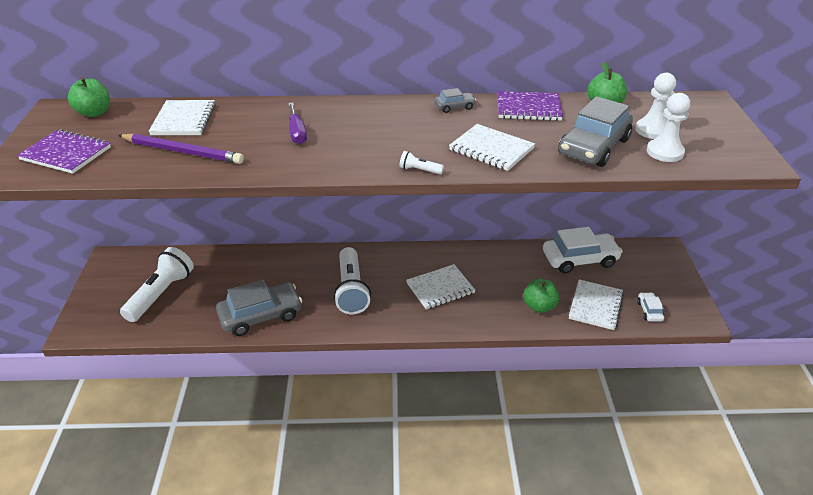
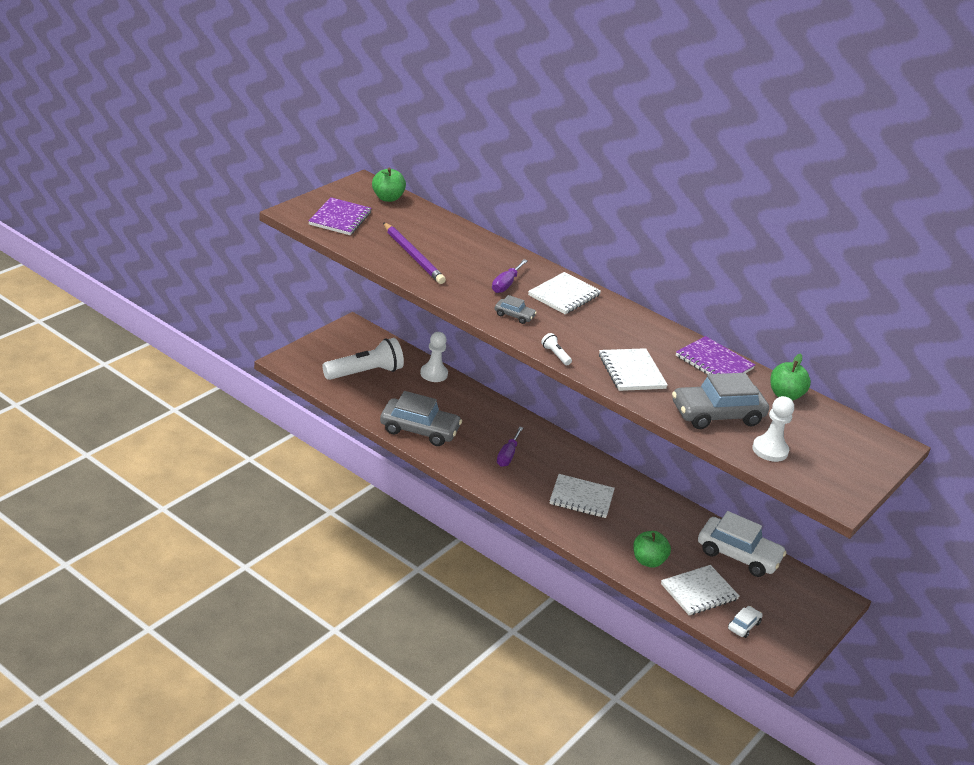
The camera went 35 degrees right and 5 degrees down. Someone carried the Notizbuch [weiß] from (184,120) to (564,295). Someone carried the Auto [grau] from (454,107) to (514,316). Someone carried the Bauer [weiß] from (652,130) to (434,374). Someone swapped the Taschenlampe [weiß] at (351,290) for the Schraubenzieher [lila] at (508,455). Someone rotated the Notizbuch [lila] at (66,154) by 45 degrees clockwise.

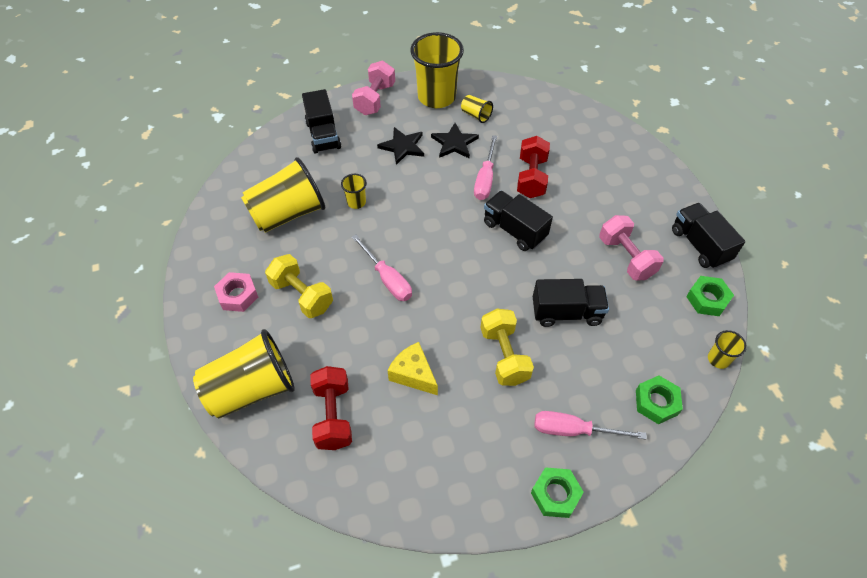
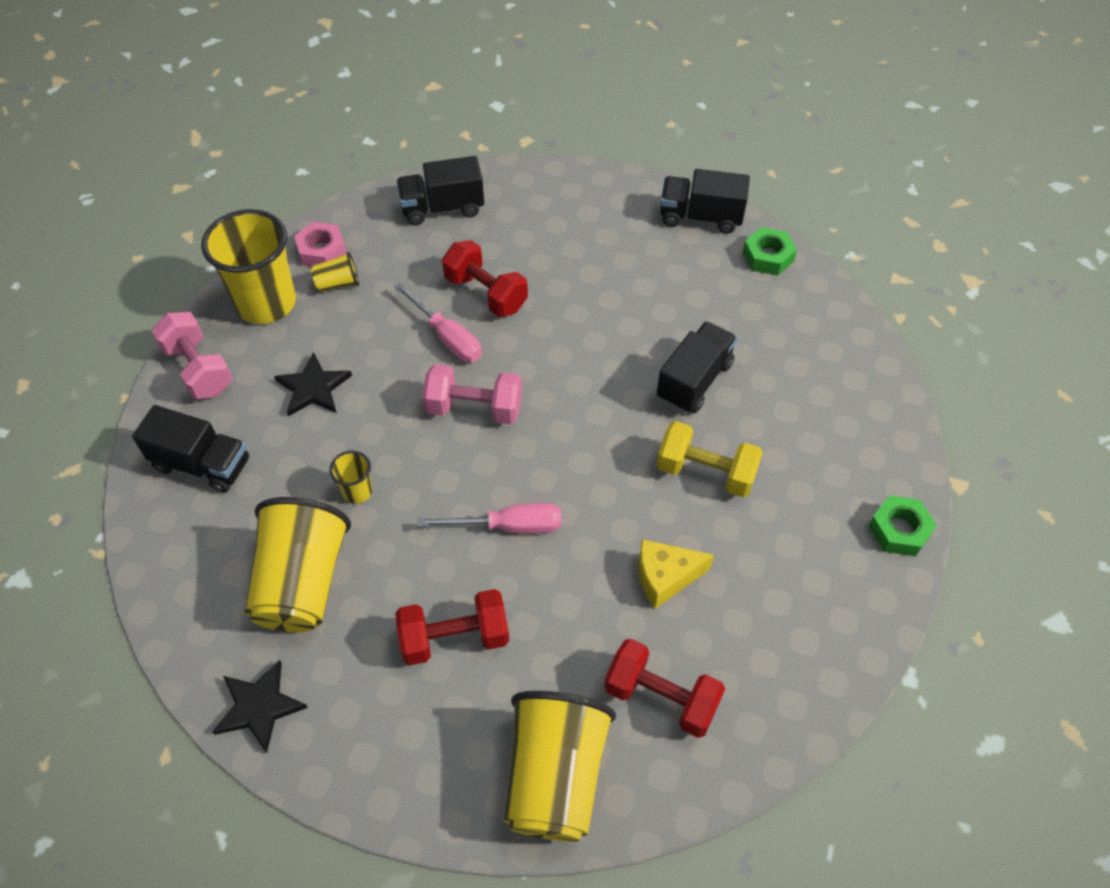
The camera went 55 degrees left and 0 degrees up. Someone took away the Schraubenzieher [rosa] at (573,430). Someone took away the Sechskantmutter [grün] at (656,402). Someone took away the Becher [gelb] at (718,359). Someone carried the Sechskantmutter [rosa] from (238,295) to (322,251). Someone carried the Stern [schwarz] from (454,143) to (259,707). Someone carried the Lastwagen [schwarz] from (514,230) to (442,208). Someone carried the Hantel [rosa] from (626,257) to (474,408). Someone repainted the Hantel [gelb] at (302,295), which became the Hantel [rot] at (454,638).

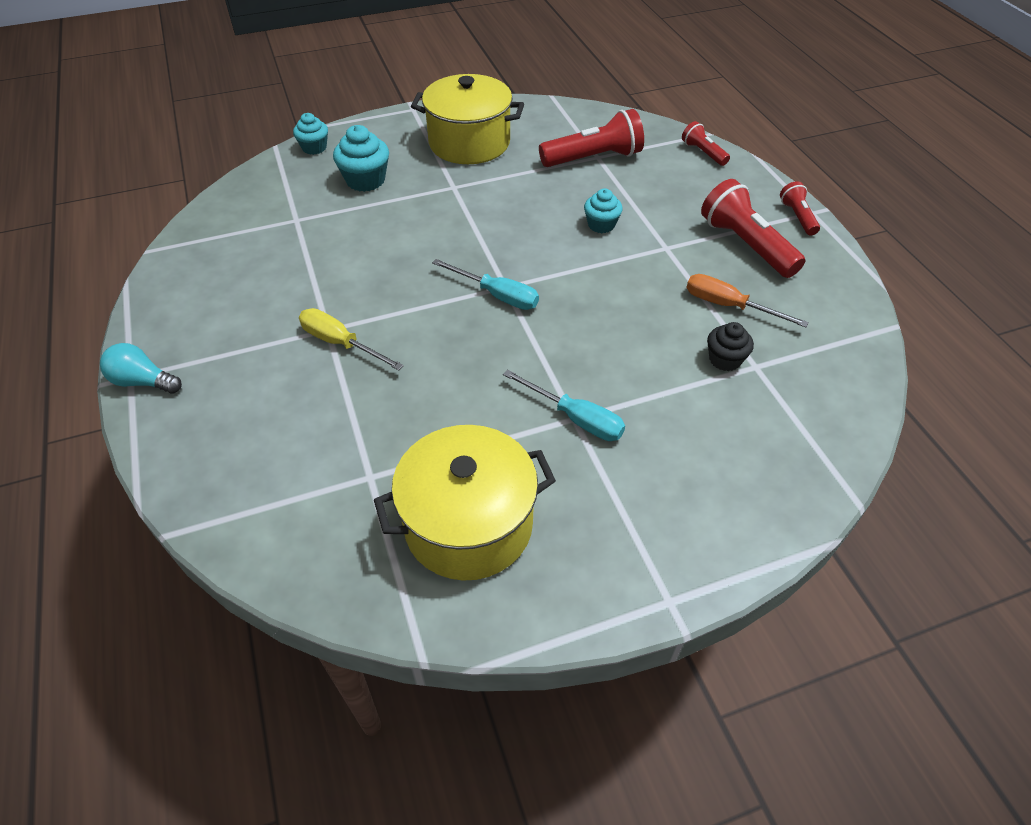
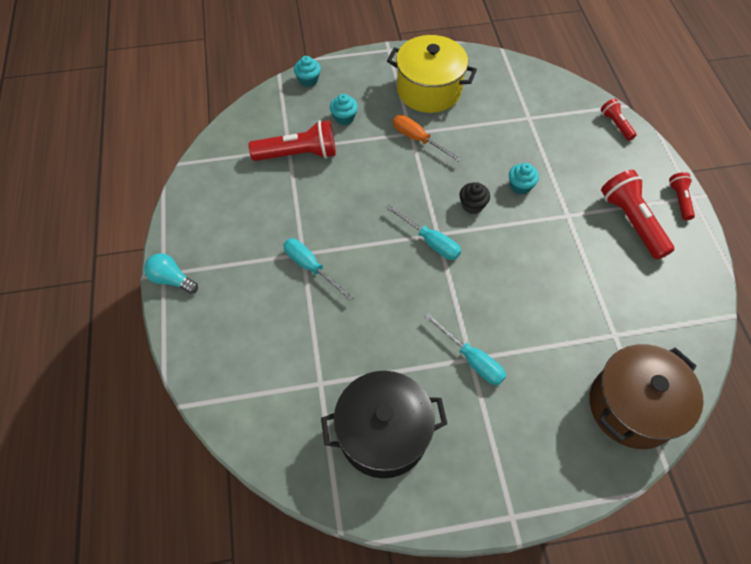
The camera went 10 degrees right and 10 degrees up. Someone put down the Kochtopf [braun] at (632,406). Someone carried the Taschenlampe [rot] from (593,158) to (298,154). Someone carried the Schraubenzieher [orange] from (728,306) to (418,139). Someone carried the Muffin [schwarz] from (725,359) to (472,205). Someone repainted the Schraubenzieher [gelb] at (340,343), which became the Schraubenzieher [türkis] at (311,267). Someone repainted the Kochtopf [gelb] at (468,524), which became the Kochtopf [schwarz] at (383,433). Someone scaled the Muffin [türkis] at (365,180) by 0.66.

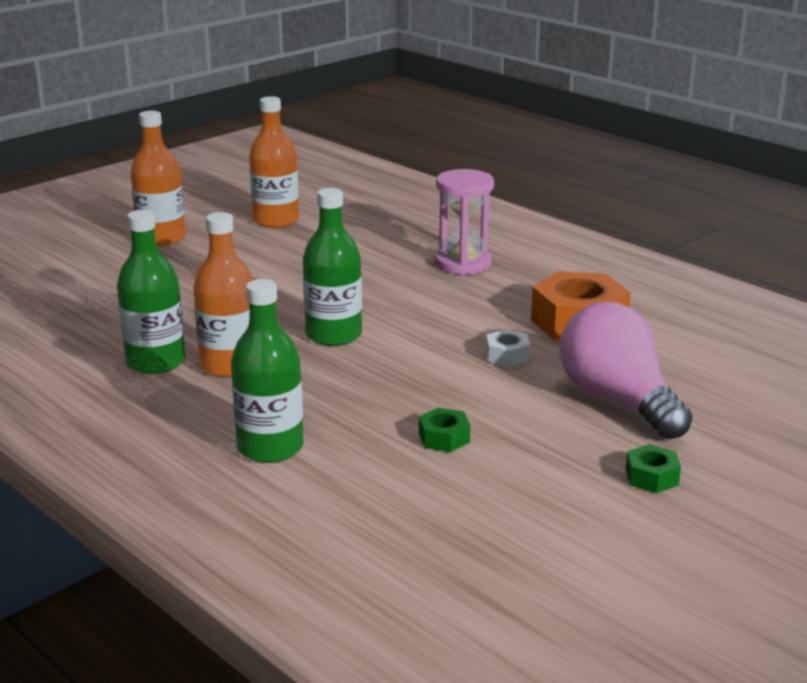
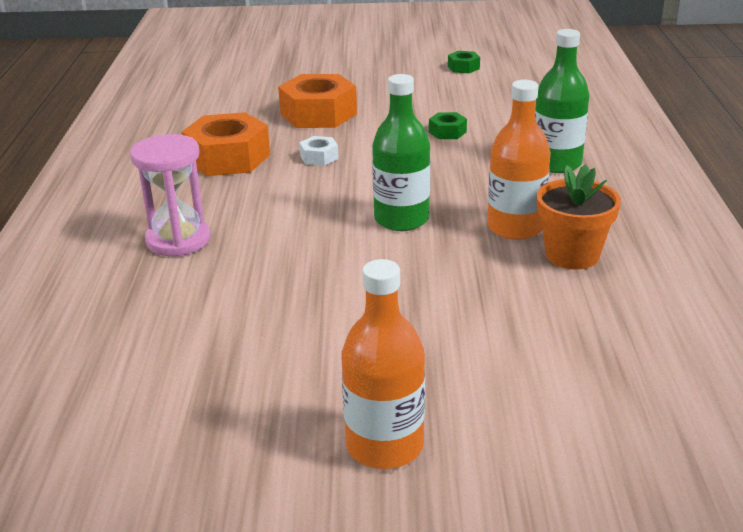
The camera went 135 degrees left and 5 degrees up. Someone took away the Flasche [orange] at (276,220). Someone carried the Sechskantmutter [grün] from (651,477) to (463,67). Someone swapped the Flasche [grün] at (156,362) for the Blumentopf [orange] at (572,255). Someone swapped the Glühbirne [rosa] at (617,400) for the Sechskantmutter [orange] at (318,114).

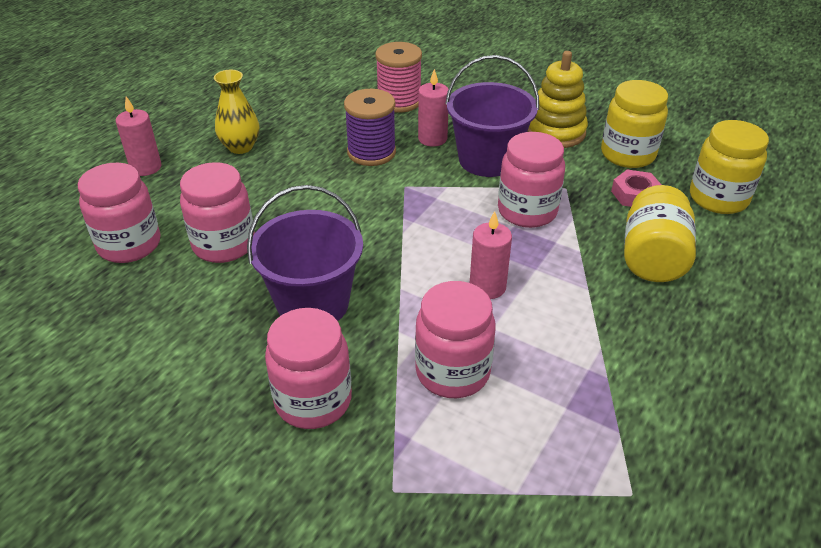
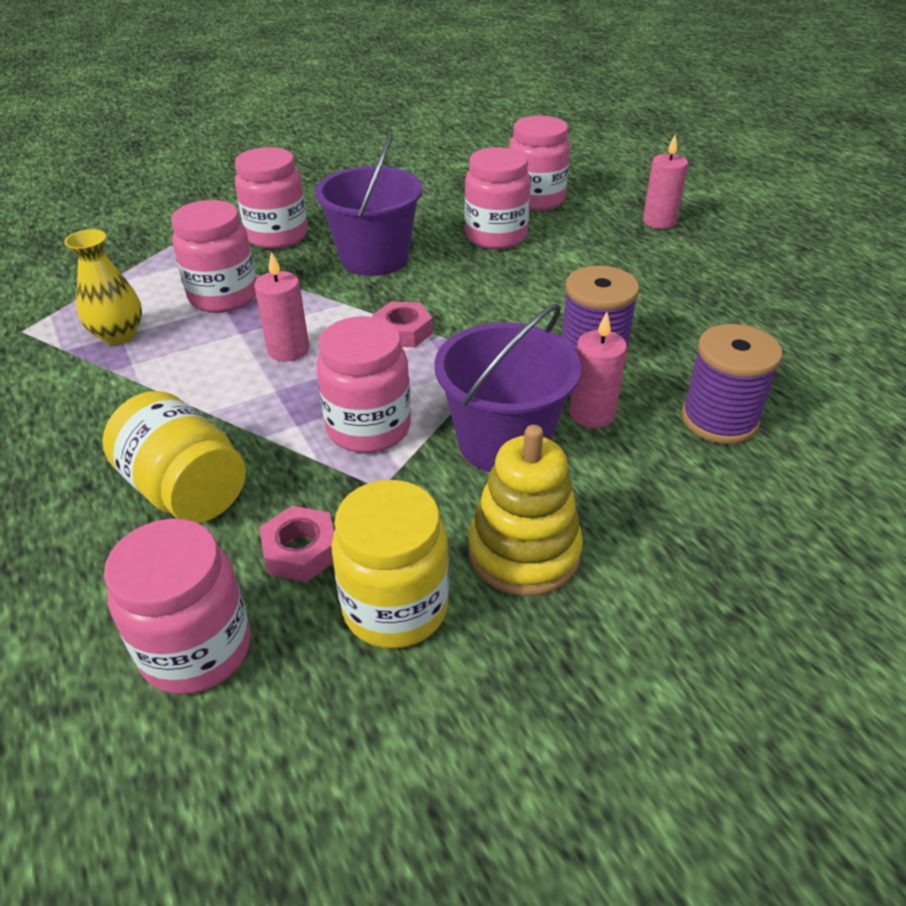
The camera went 120 degrees right and 0 degrees up. Someone put down the Sechskantmutter [rosa] at (403,332). Someone carried the Vase [gelb] from (240,147) to (118,335). Someone repainted the Garnrolle [rosa] at (399,101), which became the Garnrolle [lila] at (719,419). Someone repainted the Einmachglas [gelb] at (718,198), which became the Einmachglas [rosa] at (196,649).

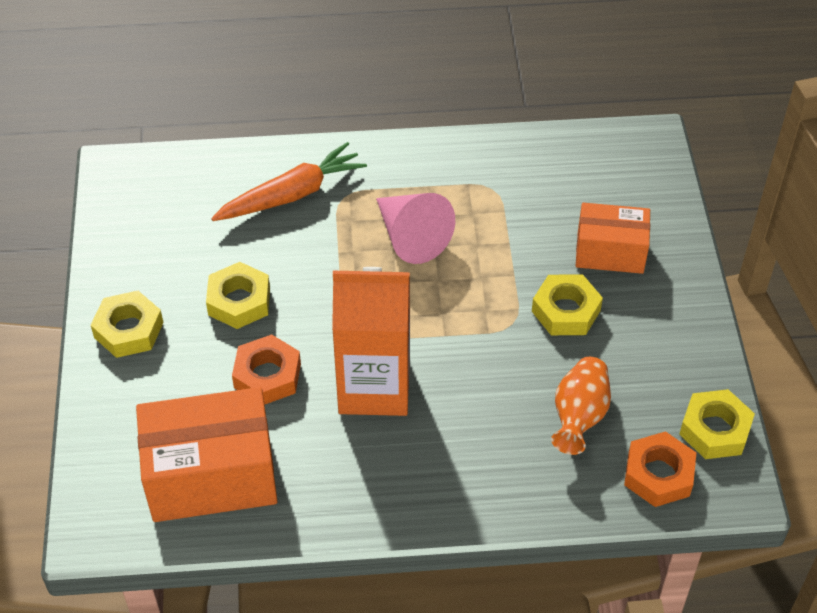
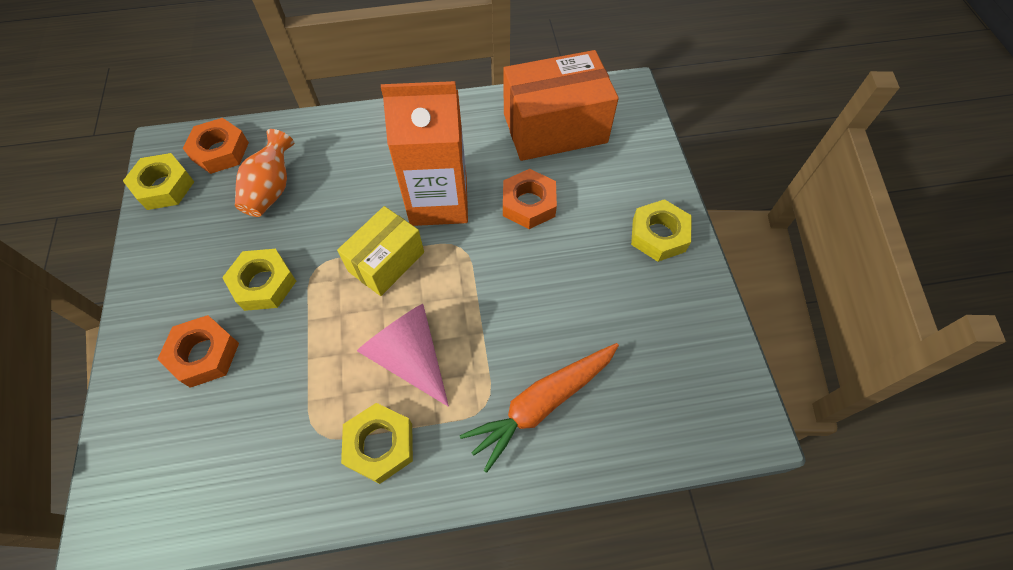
The camera went 175 degrees right and 10 degrees up. Someone put down the Schachtel [gelb] at (386,262). Someone carried the Sechskantmutter [gelb] from (239,301) to (380,445). Someone swapped the Schachtel [orange] at (610,252) for the Sechskantmutter [orange] at (204,354).

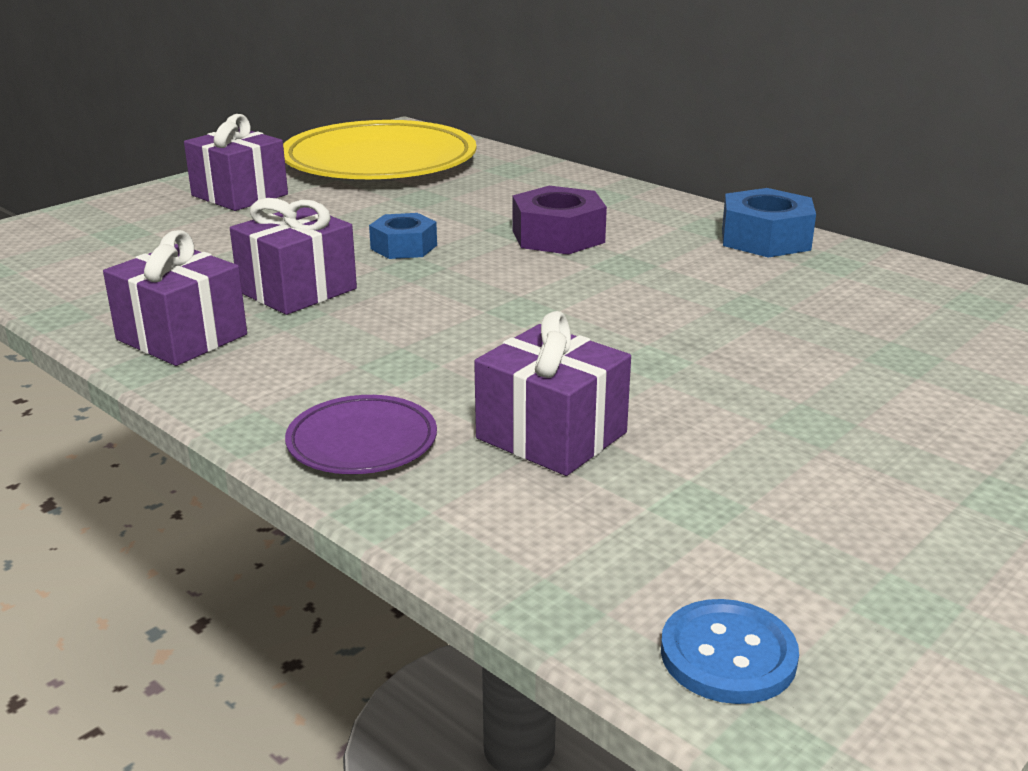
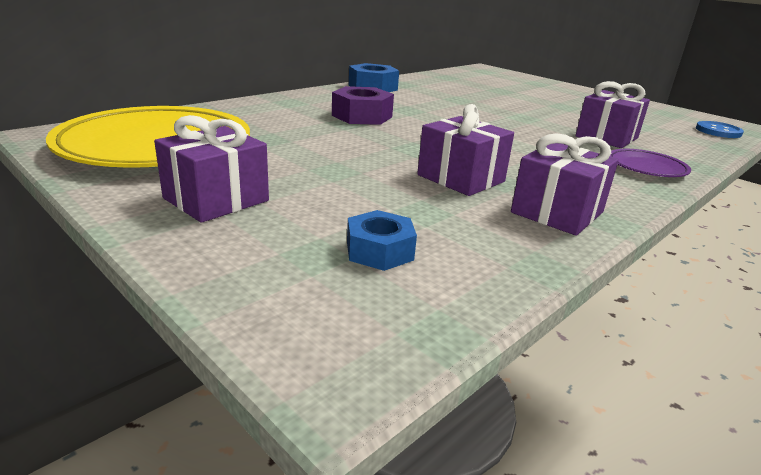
The camera went 90 degrees left and 0 degrees up. Someone carried the Sechskantmutter [blau] from (403,247) to (379,251).

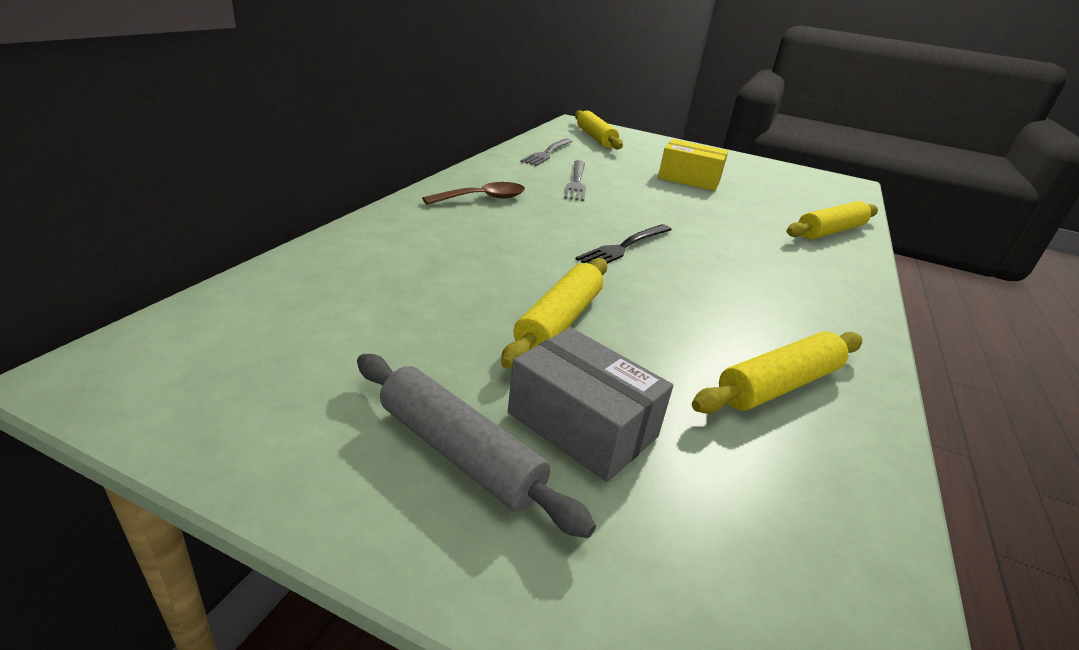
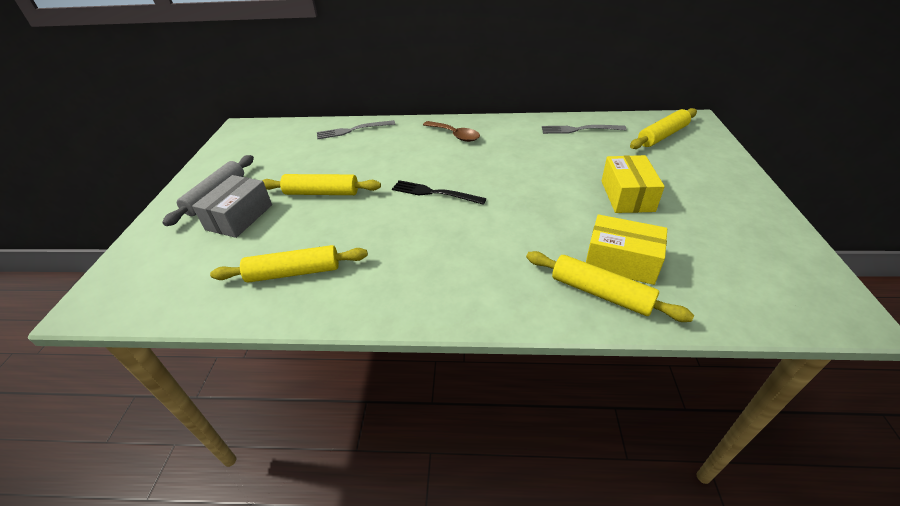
The camera went 75 degrees right and 10 degrees up. Someone put down the Schachtel [gelb] at (621,261). Someone carried the Gabel [grau] from (576,182) to (353,130). Someone rotated the Nudelholz [gelb] at (779,385) by 45 degrees counterclockwise.

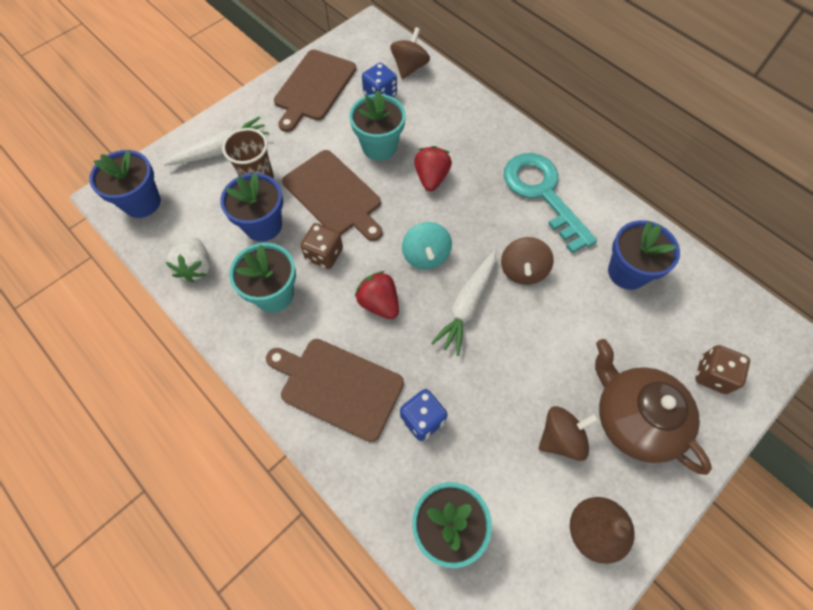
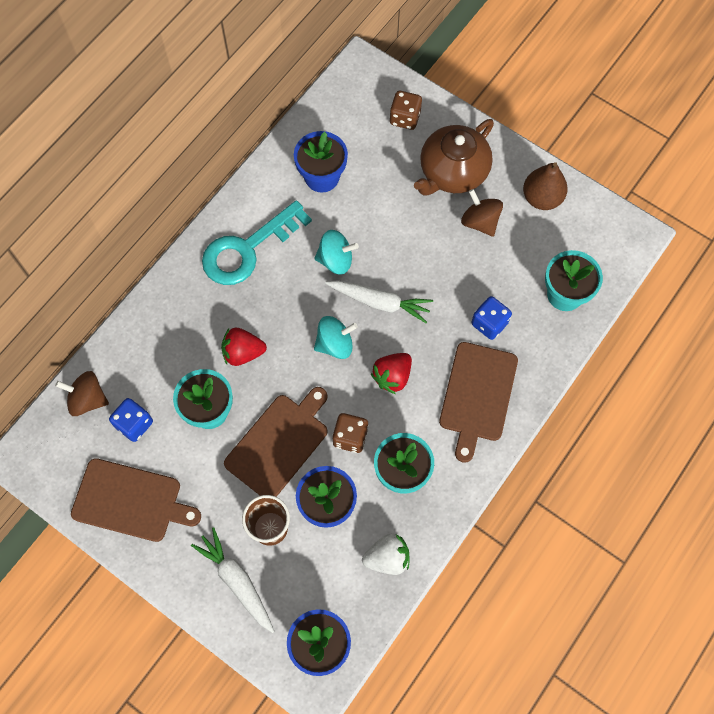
The camera went 100 degrees left and 5 degrees up. Someone repainted the Kreisel [braun] at (522,270), which became the Kreisel [türkis] at (336,260).

